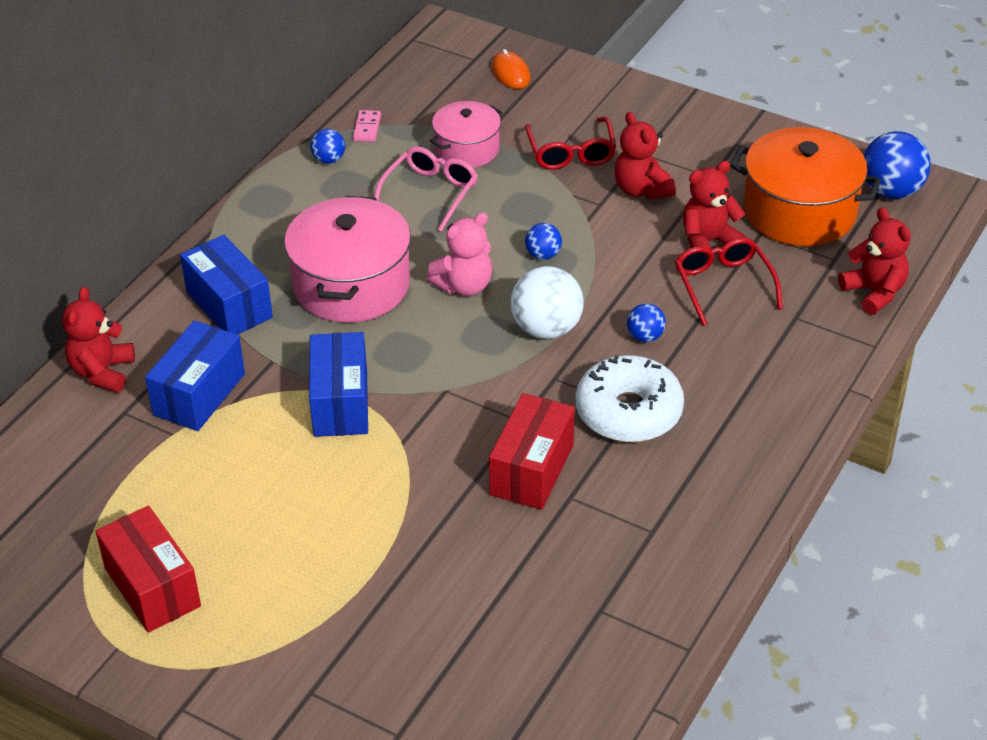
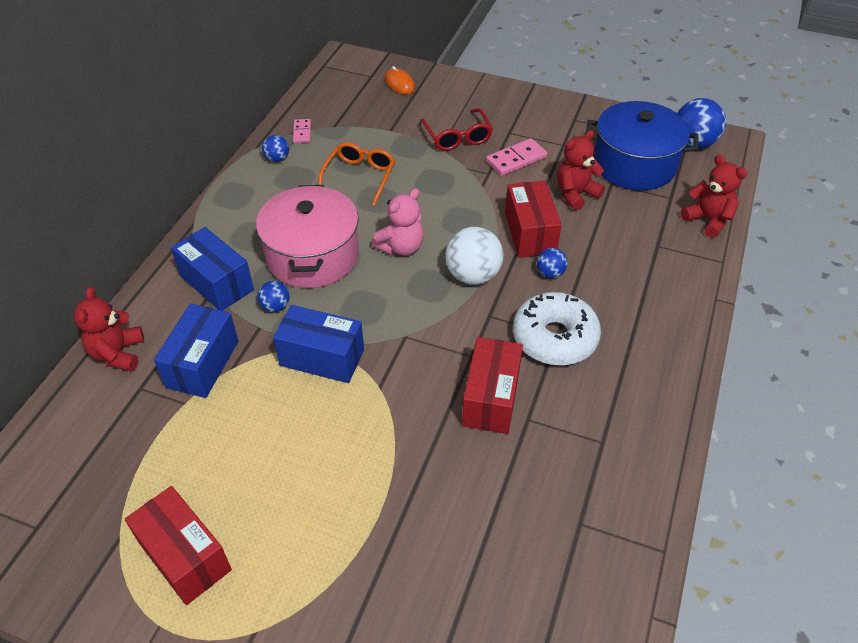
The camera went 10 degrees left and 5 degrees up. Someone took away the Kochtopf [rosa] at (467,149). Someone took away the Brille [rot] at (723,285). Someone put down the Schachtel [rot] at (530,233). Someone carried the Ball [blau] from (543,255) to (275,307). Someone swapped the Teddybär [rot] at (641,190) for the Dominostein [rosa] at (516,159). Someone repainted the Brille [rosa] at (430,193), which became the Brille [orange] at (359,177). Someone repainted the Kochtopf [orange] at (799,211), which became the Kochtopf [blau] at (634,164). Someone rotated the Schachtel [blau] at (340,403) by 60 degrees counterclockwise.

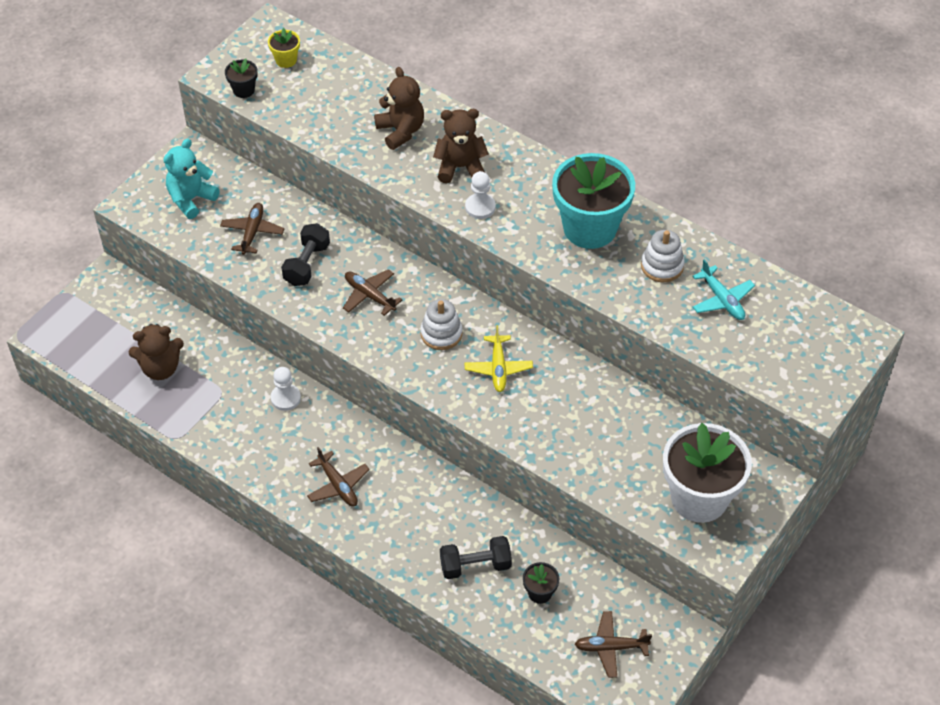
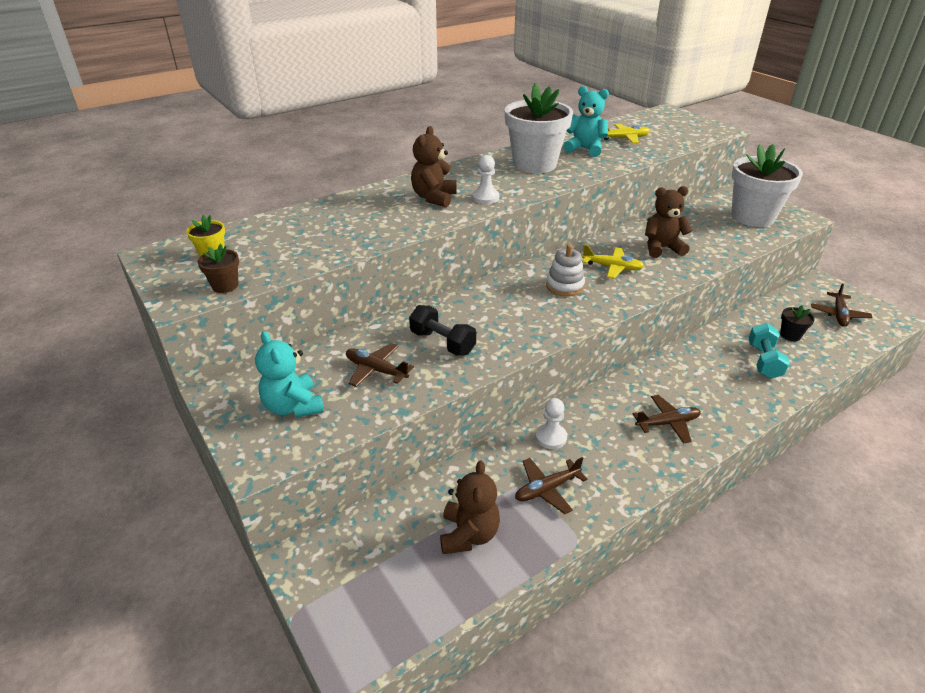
The camera went 70 degrees left and 15 degrees down. Someone carried the Flugzeug [braun] from (369,295) to (547,489). Someone carried the Teddybär [braun] from (400,131) to (662,248). Someone swapped the Stapelspielzeug [weiß] at (662,266) for the Teddybär [türkis] at (585,149). Someone repainted the Blumentopf [schwarz] at (243,90), which became the Blumentopf [braun] at (225,286). Someone repainted the Hantel [schwarz] at (475,565), which became the Hantel [türkis] at (763,361). Someone repainted the Blumentopf [türkis] at (590,228), which became the Blumentopf [weiß] at (534,164). Someone repainted the Flugzeug [türkis] at (722,300), which became the Flugzeug [gelb] at (624,138).

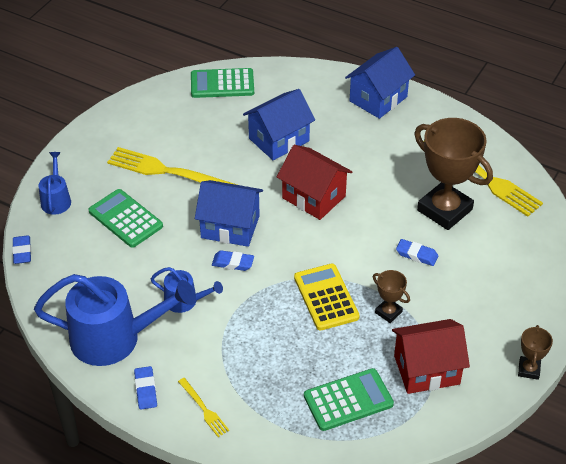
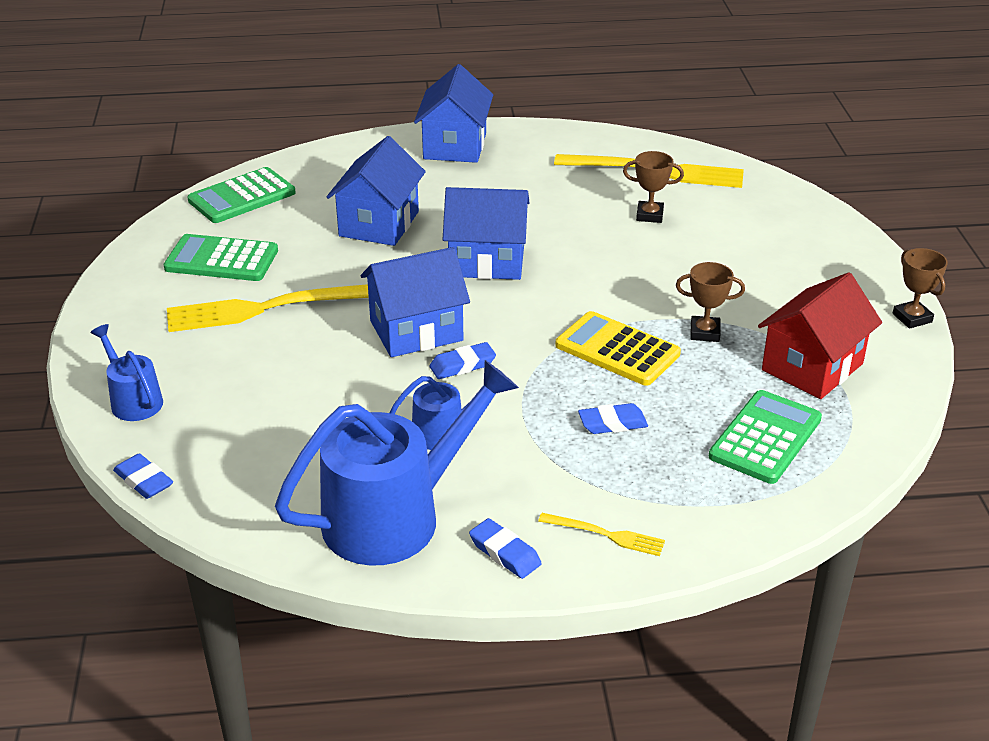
The camera went 35 degrees left and 10 degrees down. Someone carried the Taschenrechner [grün] from (125,219) to (221,259). Someone carried the Radiergummi [blau] from (416,255) to (612,423). Someone repainted the Haus [rot] at (313,197), which became the Haus [blau] at (487,261). Someone scaled the Pokal [braun] at (444,210) by 0.46.

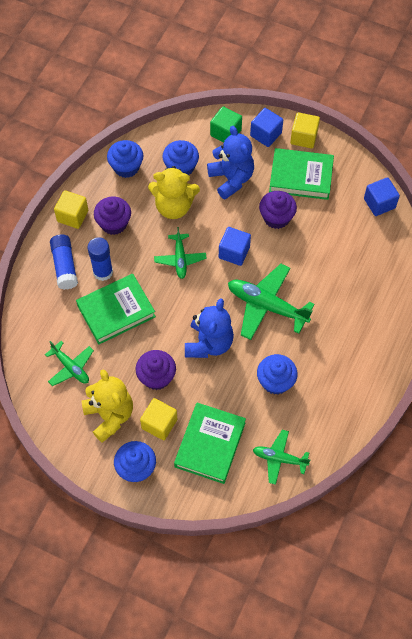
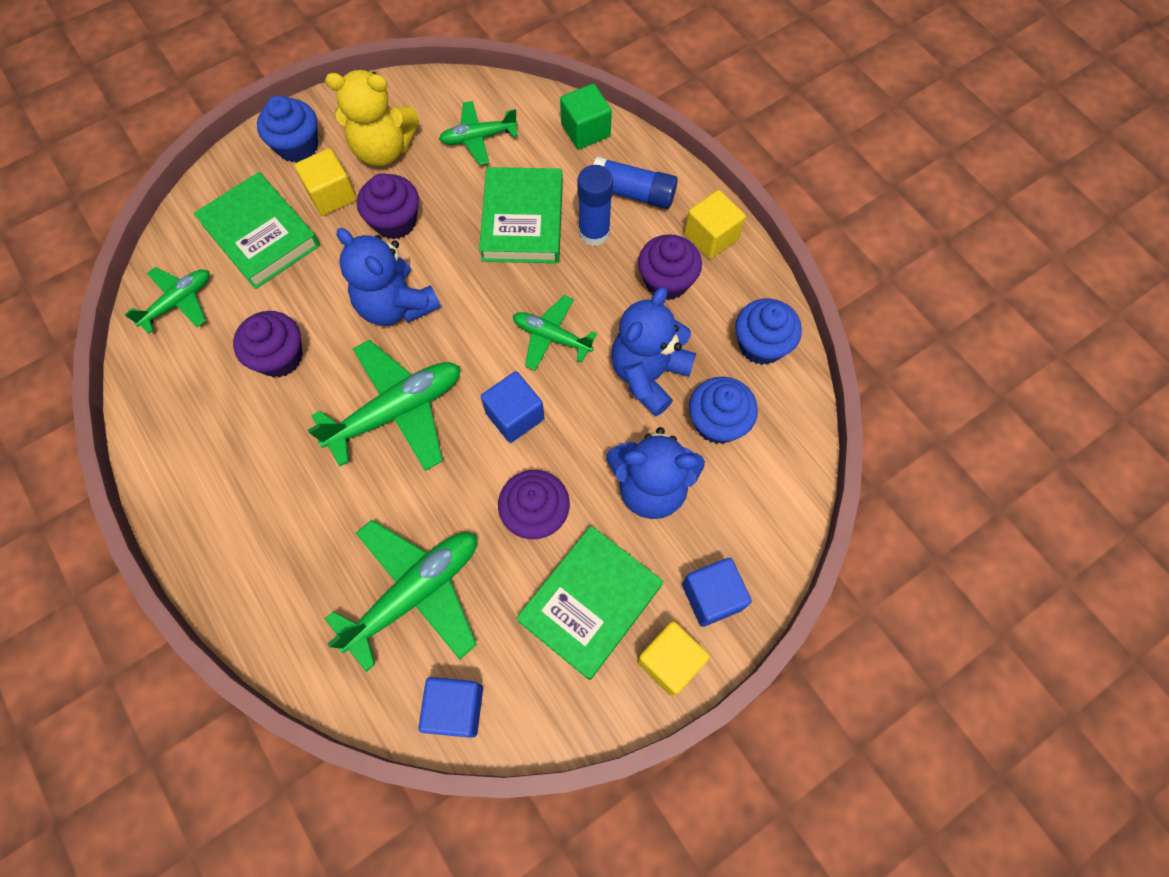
The camera went 120 degrees right and 5 degrees up. Someone put down the Flugzeug [grün] at (415,592). Someone carried the Kubus [grün] from (225,133) to (585,130). Someone repainted the Teddybär [gelb] at (174,206), which became the Teddybär [blau] at (648,374). Someone repainted the Muffin [blau] at (275,381), which became the Muffin [lila] at (280,357).

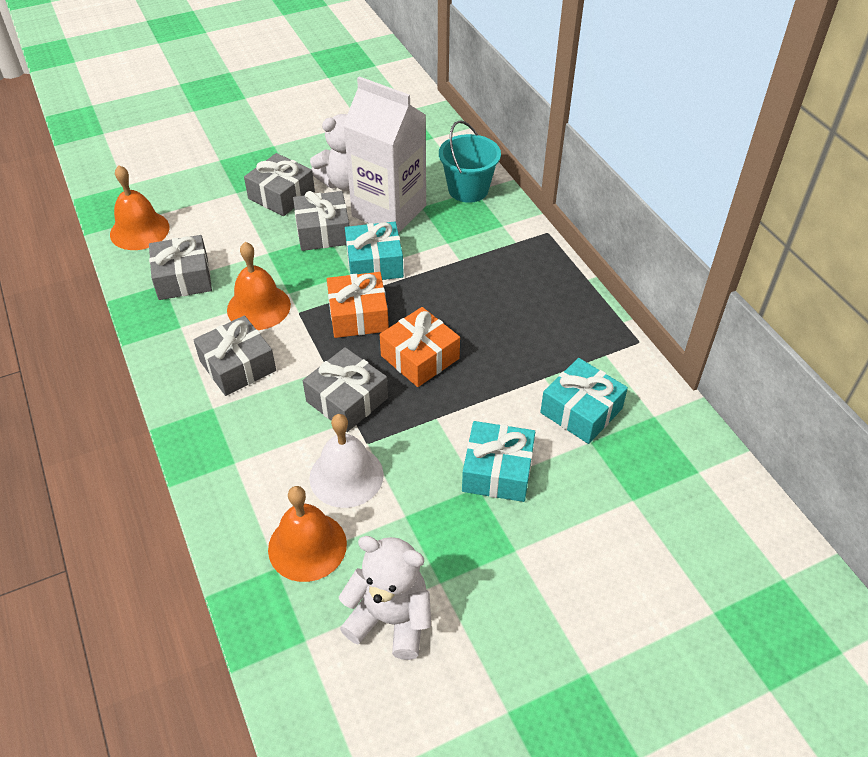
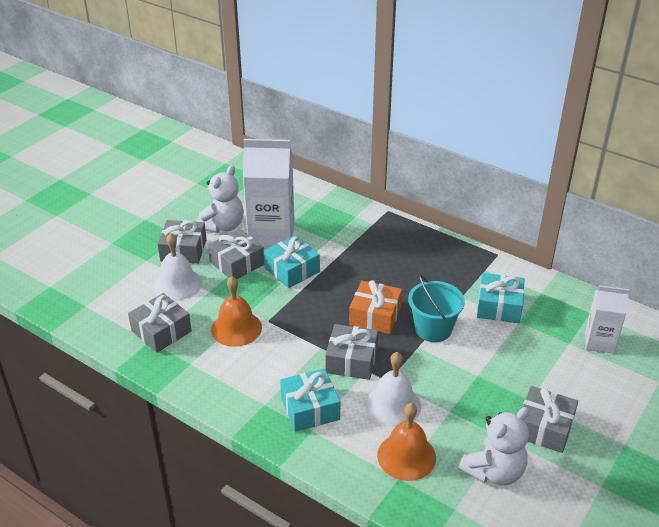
The camera went 30 degrees left and 10 degrees down. Someone took away the Glocke [orange] at (139,230). Someone took away the Geschenk [orange] at (358,315). Someone put down the Glocke [weiß] at (178,284). Someone put down the Getränkekarton [weiß] at (599,342). Someone carried the Geschenk [grau] from (237,366) to (544,428). Someone carried the Eimer [türkis] from (468,189) to (433,329). Someone carried the Geschenk [türkis] from (497,471) to (310,408). Someone rotated the Teddybär [weiß] at (390,619) by 150 degrees clockwise.

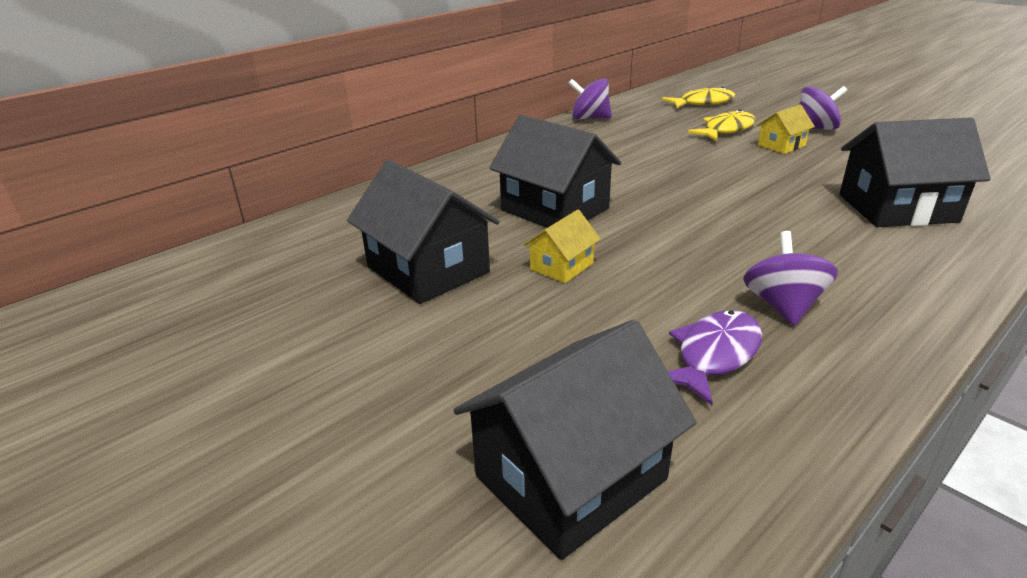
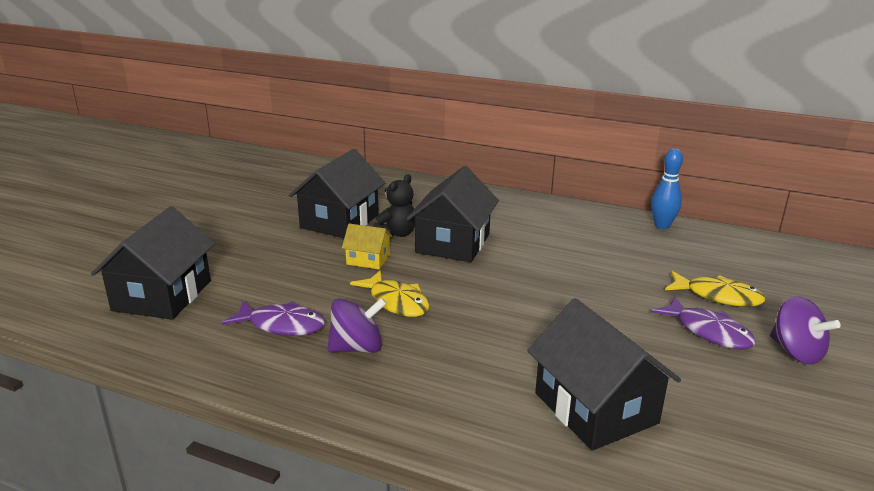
The camera went 65 degrees right and 5 degrees down. Someone put down the Teddybär [schwarz] at (396,234). Someone carried the Fisch [gelb] from (703,103) to (396,302). Someone swapped the Kreisel [lila] at (589,118) for the Bowlingkegel [blau] at (662,226). Someone swapped the Haus [gelb] at (781,145) for the Fisch [lila] at (708,332). Someone rotated the Haus [schwarz] at (571,477) by 75 degrees clockwise.

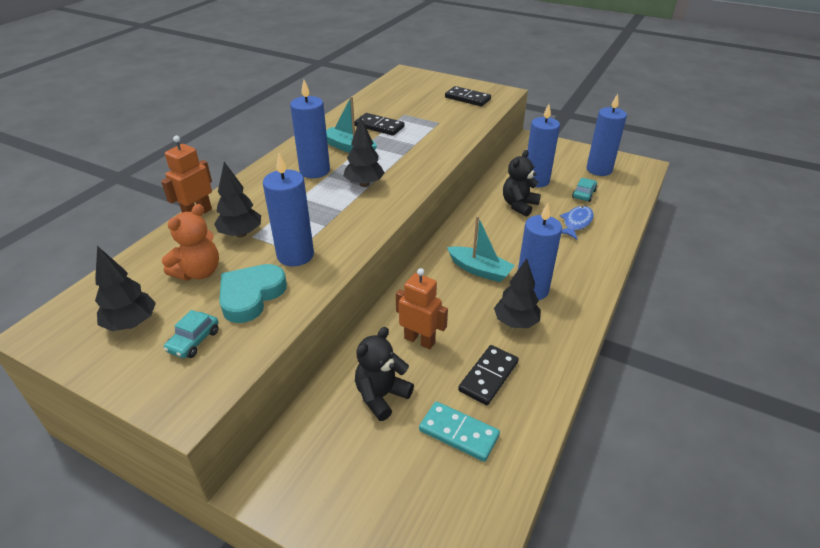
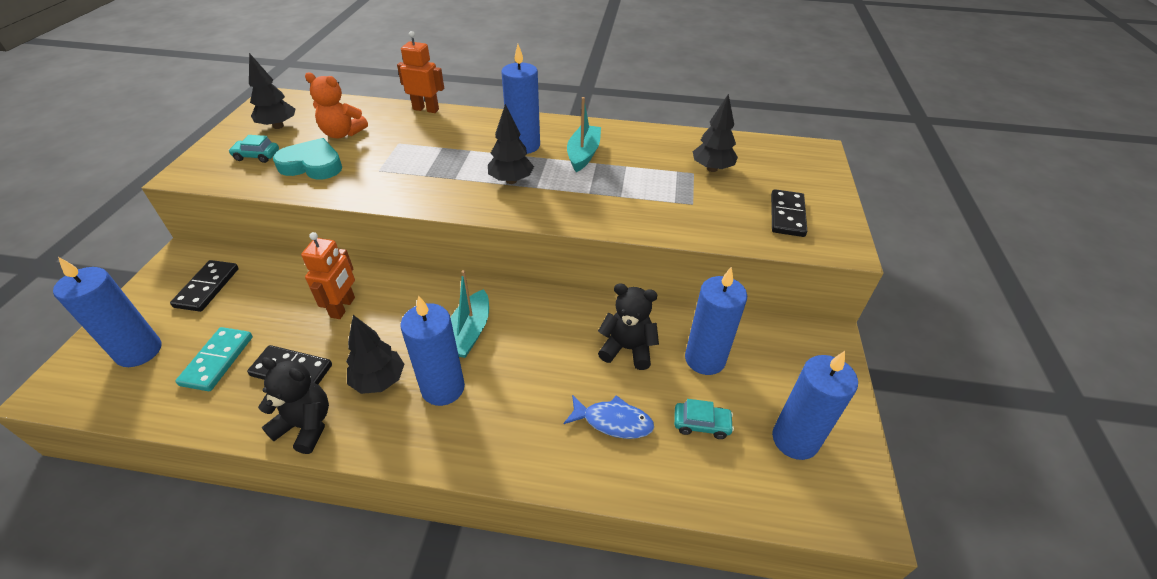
The camera went 70 degrees right and 5 degrees up. Someone carried the Baum [schwarz] from (241,234) to (712,169). Someone carried the Kerze [blau] from (295,255) to (139,351). Someone carried the Dominostein [schwarz] from (379,126) to (207,287). Someone carried the Teddybär [schwarz] from (381,396) to (306,425).

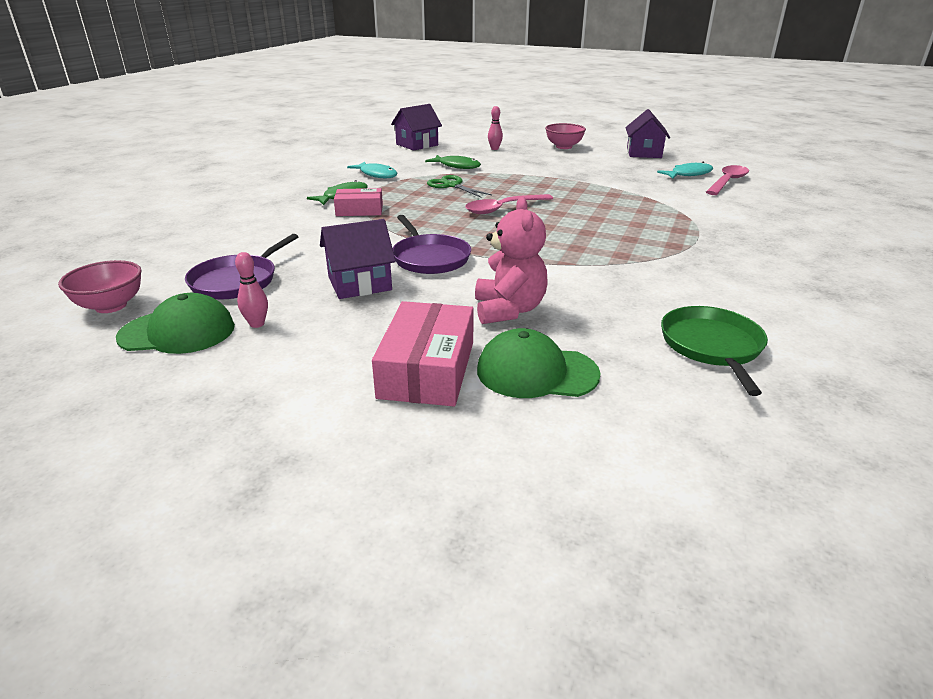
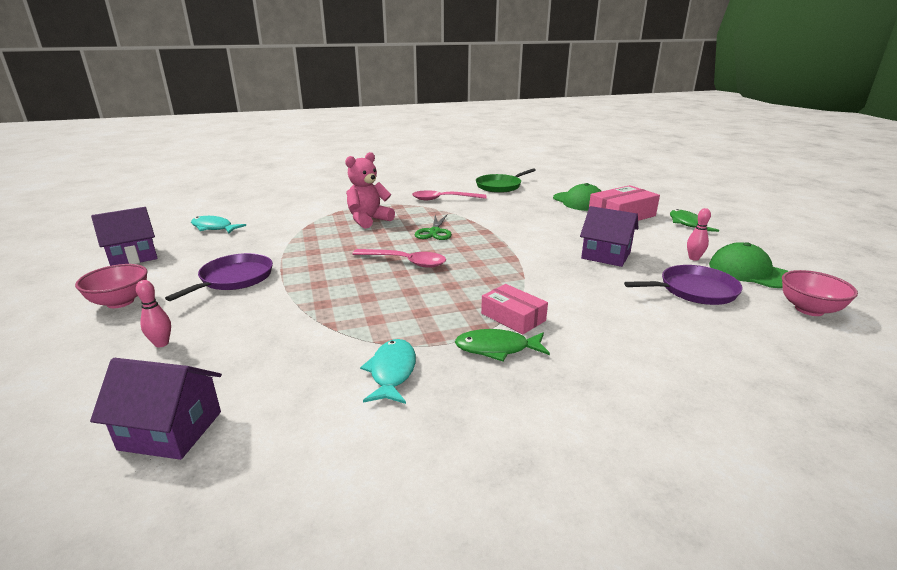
The camera went 130 degrees left and 5 degrees down. Someone carried the Pfanne [lila] from (429,258) to (234,279). Someone carried the Fisch [grün] from (457,166) to (687,224). Someone carried the Schere [grün] from (451,185) to (434,232). Someone carried the Teddybär [rosa] from (509,310) to (368,220). Someone carried the Löffel [rosa] from (727,182) to (444,199).

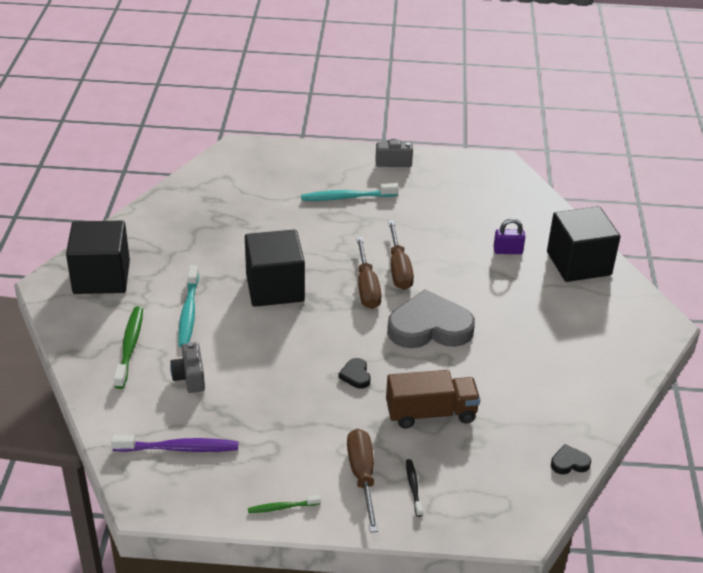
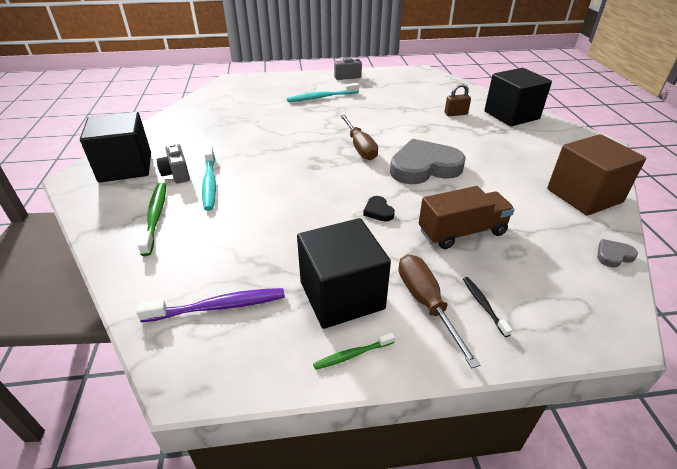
The camera went 10 degrees left and 0 degrees up. Someone took away the Schraubenzieher [braun] at (399,269). Someone put down the Kubus [braun] at (584,195). Someone carried the Kamera [grau] from (190,378) to (176,174). Someone carried the Kubus [schwarz] from (275,288) to (341,295). Someone repainted the Vorhängeschloss [lila] at (507,251), which became the Vorhängeschloss [braun] at (456,114). Someone repainted the Herz [schwarz] at (569,462), which became the Herz [grau] at (613,255).

